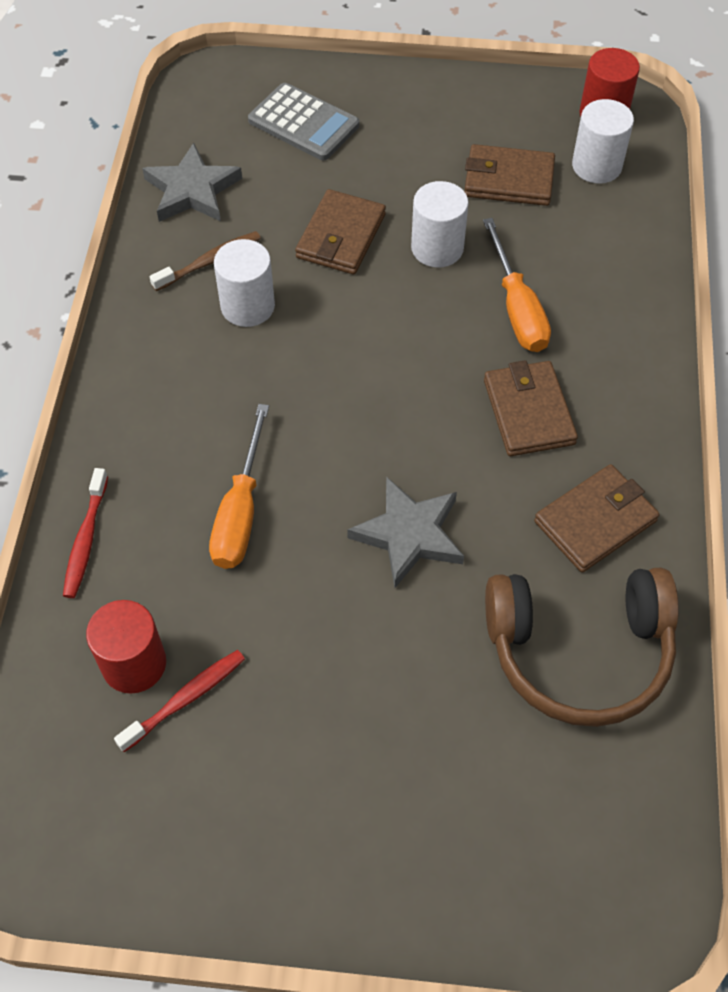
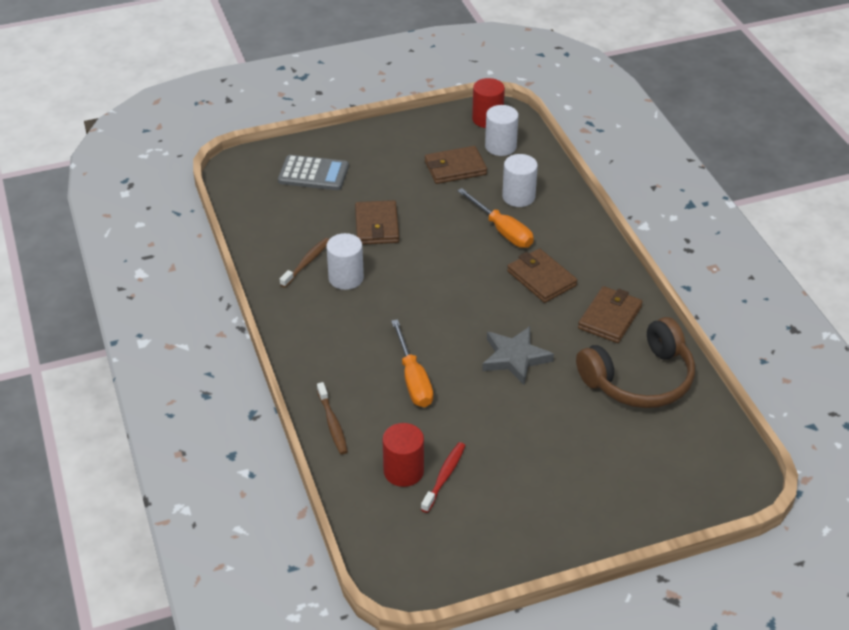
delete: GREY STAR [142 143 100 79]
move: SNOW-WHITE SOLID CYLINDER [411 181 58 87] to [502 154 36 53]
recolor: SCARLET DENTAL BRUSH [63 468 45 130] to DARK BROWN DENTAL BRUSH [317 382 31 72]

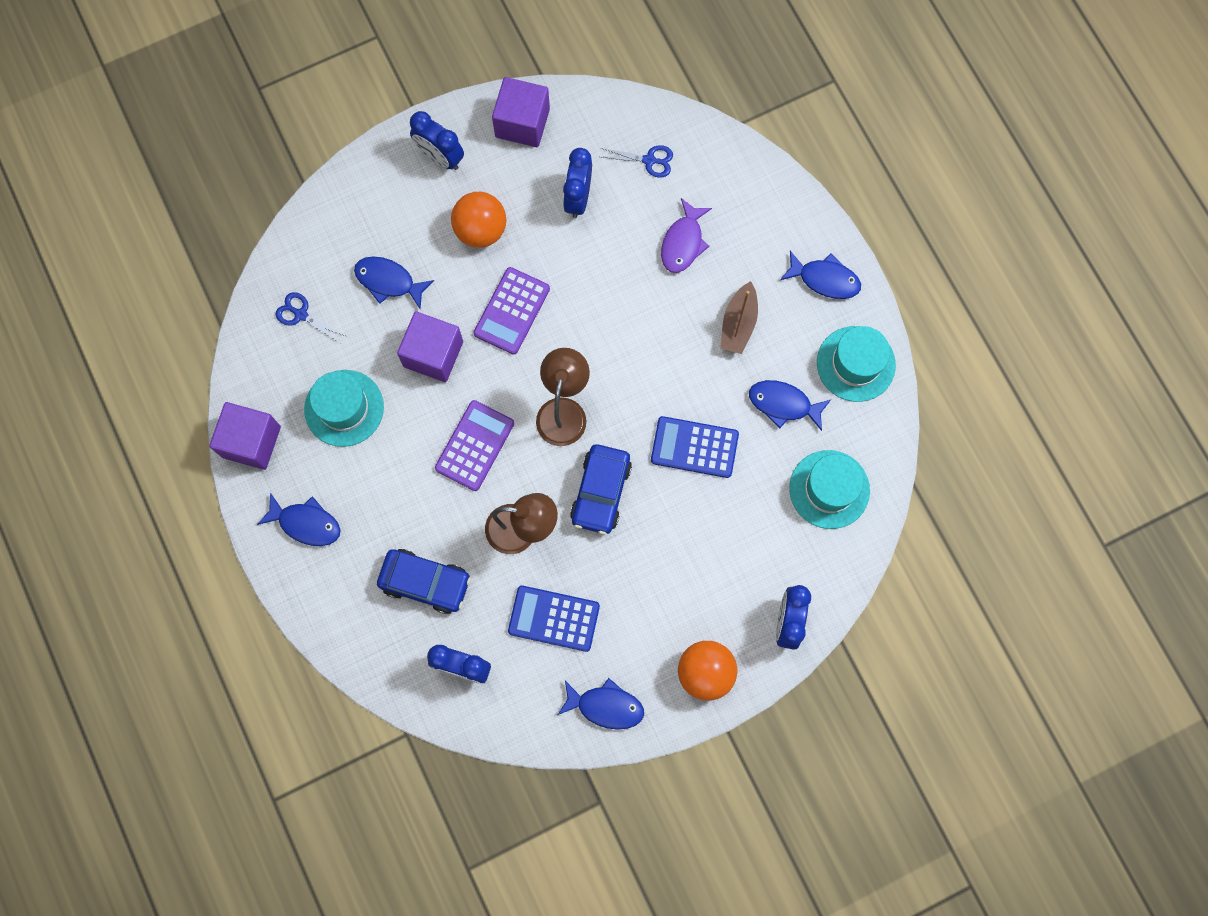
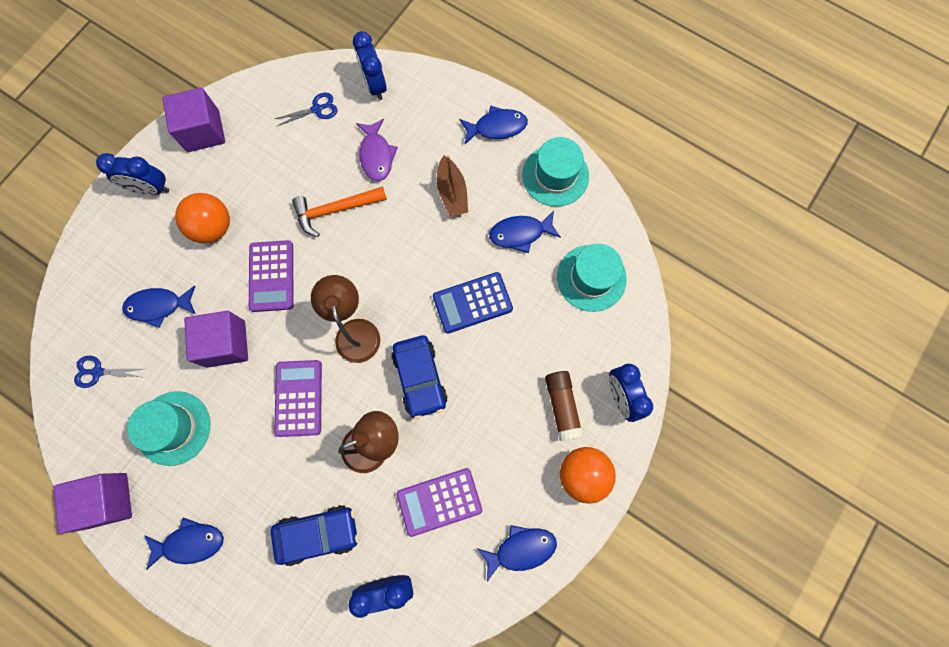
insert: ORANGE-COLOURED CLAW HAMMER [292 186 95 51]; DARK BROWN GLUE [545 371 38 70]
move: COBALT CLOCK [563 148 29 70] to [353 31 34 69]
recolor: COBALT CALCULATOR [508 585 92 67] to VIOLET CALCULATOR [397 468 85 69]

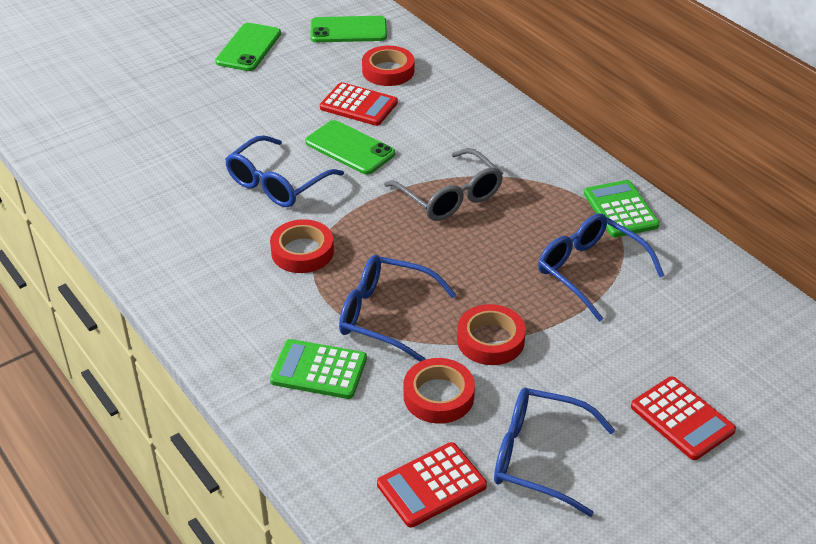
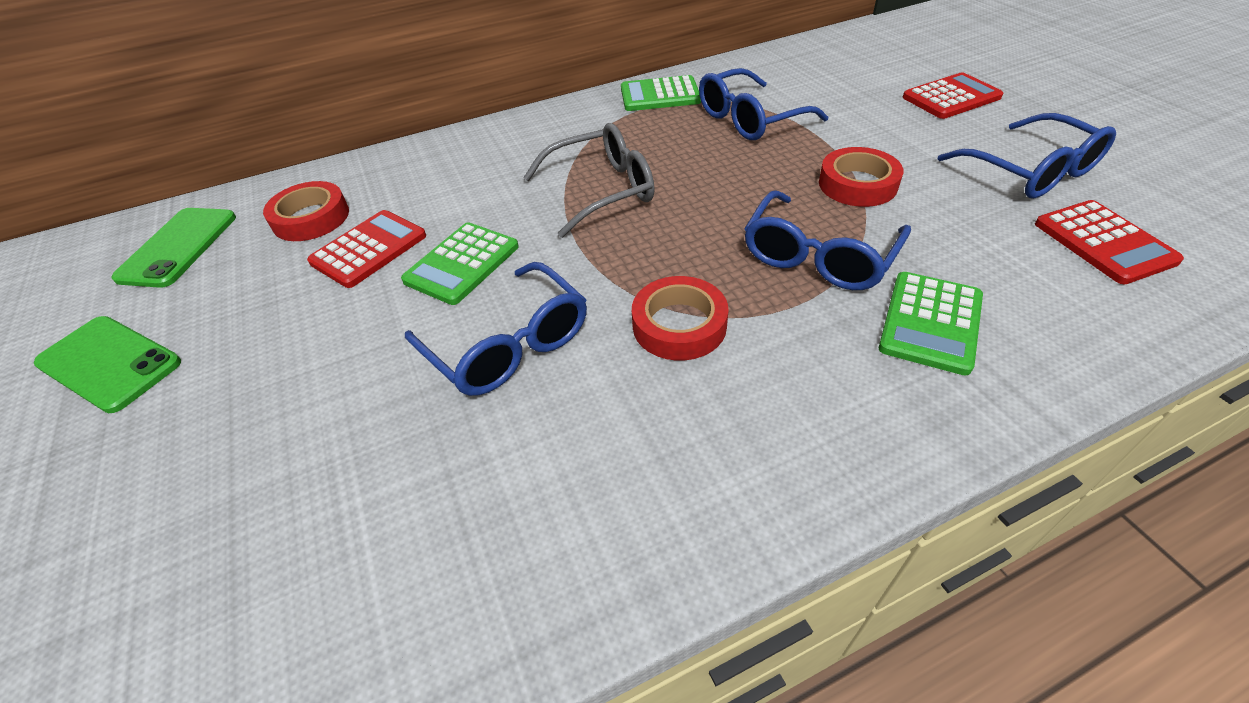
delete: SCARLET STICKY TAPE [403 358 72 66]
replace: EMERALD MOBILE PHONE [305 120 90 54] to EMERALD CALCULATOR [401 222 118 83]
rotate: COBALT EYEGLASSES [494 388 121 129] = [938 113 178 85] 60 degrees counterclockwise

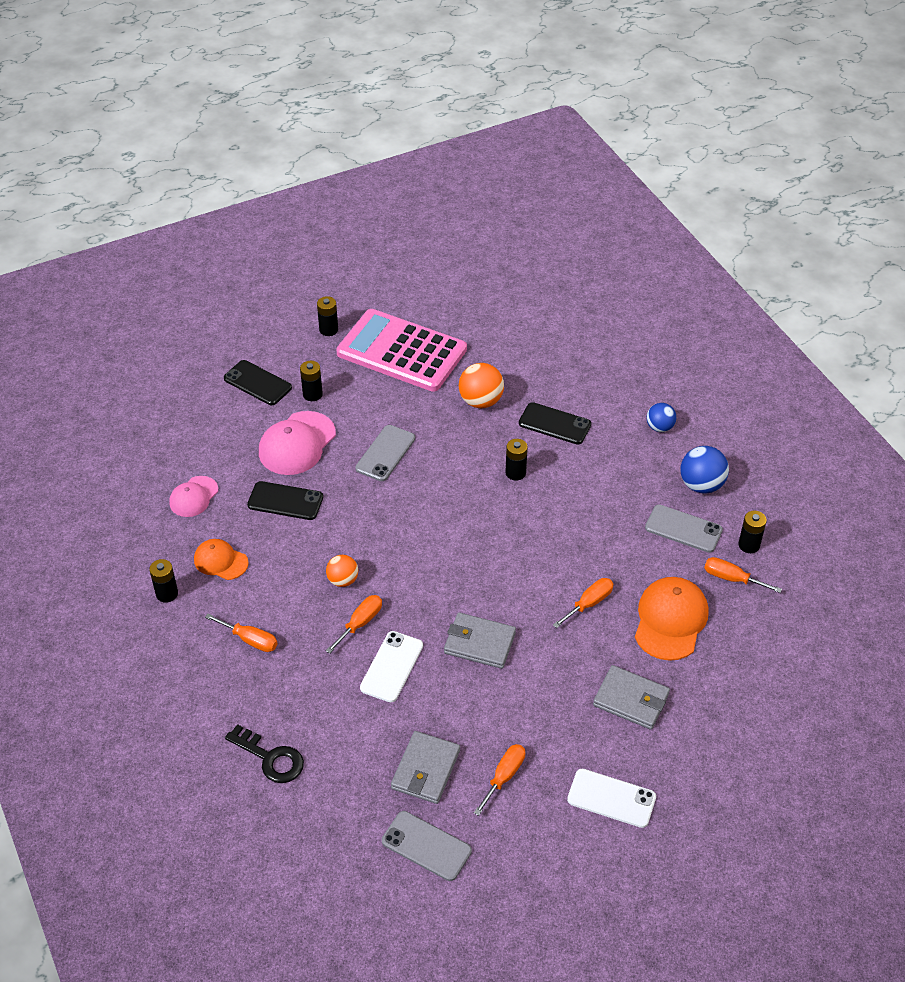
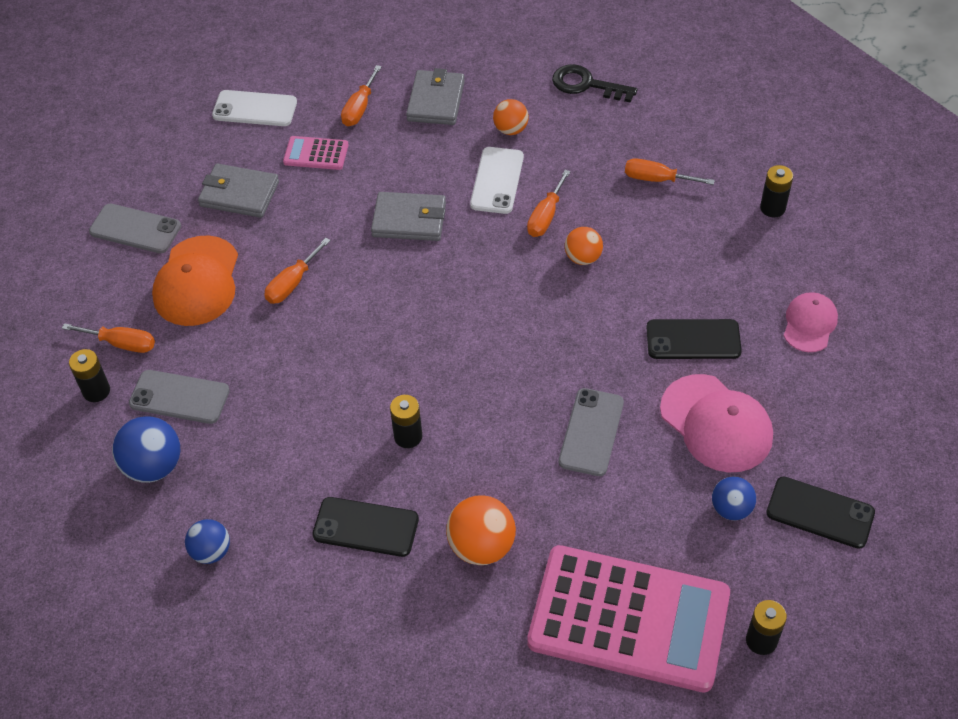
delete: ORANGE-COLOURED PEAKED CAP [194 539 55 41]
insert: ROSE-PINK CALCULATOR [283 136 66 34]; ORANGE-COLOURED SPHERE [493 99 36 36]
move: GREY MOBILE PHONE [382 811 90 70] to [89 204 92 49]
replace: EBONY BATTERY [300 361 23 40] to COBALT SPHERE [712 476 44 44]
rotate: ROSE-PINK PEAKED CAP [259 411 77 64] = [660 374 113 98] 120 degrees clockwise

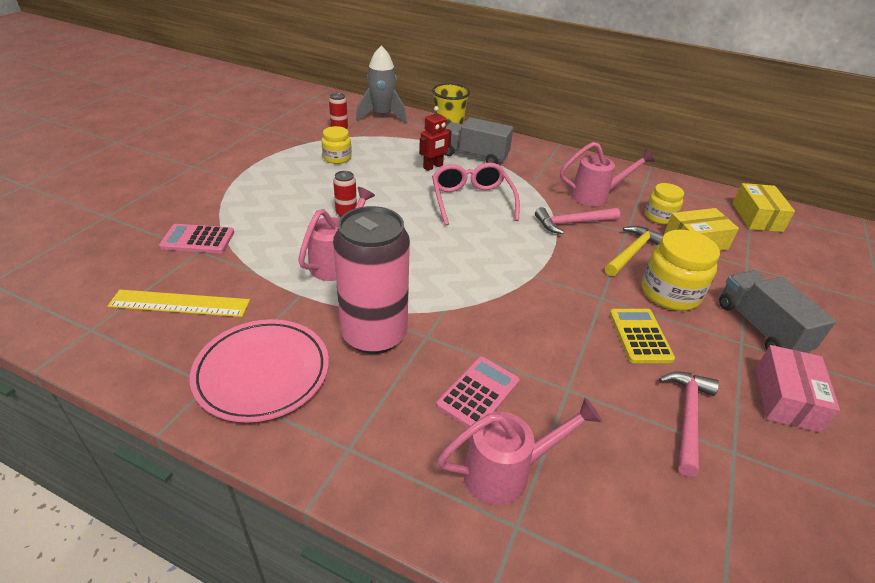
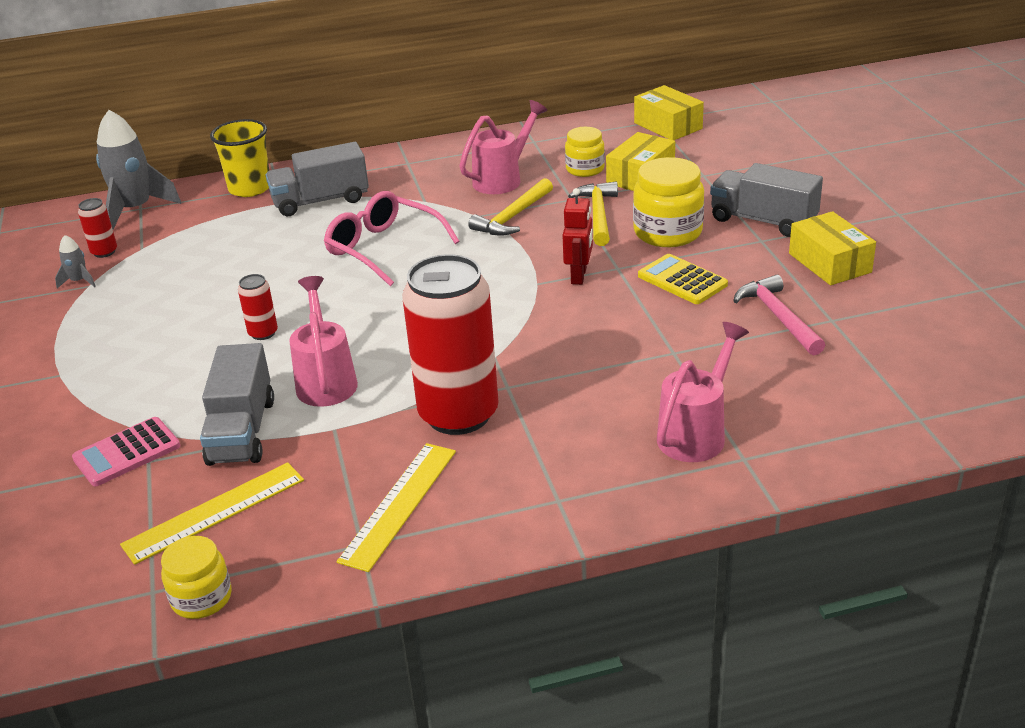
delete: ROSE-PINK CALCULATOR [436 357 84 71]
insert: GREY TOY ROCKET [55 235 40 53]; GREY TOY TRUCK [200 343 74 123]
move: YELLOW JAR [321 126 31 38] to [161 536 71 83]; SCARLET ROBOT FIGURE [419 106 33 65] to [562 188 31 97]
replace: ROSE-PINK FLAT DISH [190 319 139 104] to YELLOW STRAIGHTEDGE [337 443 119 129]
recolor: ROSE-PINK TIN [333 206 77 148] to SCARLET TIN [402 254 97 181]; ROSE-PINK CLAW HAMMER [535 207 85 27] to YELLOW CLAW HAMMER [468 178 85 58]; ROSE-PINK PACKAGE [756 345 84 88] to YELLOW PACKAGE [789 211 87 74]

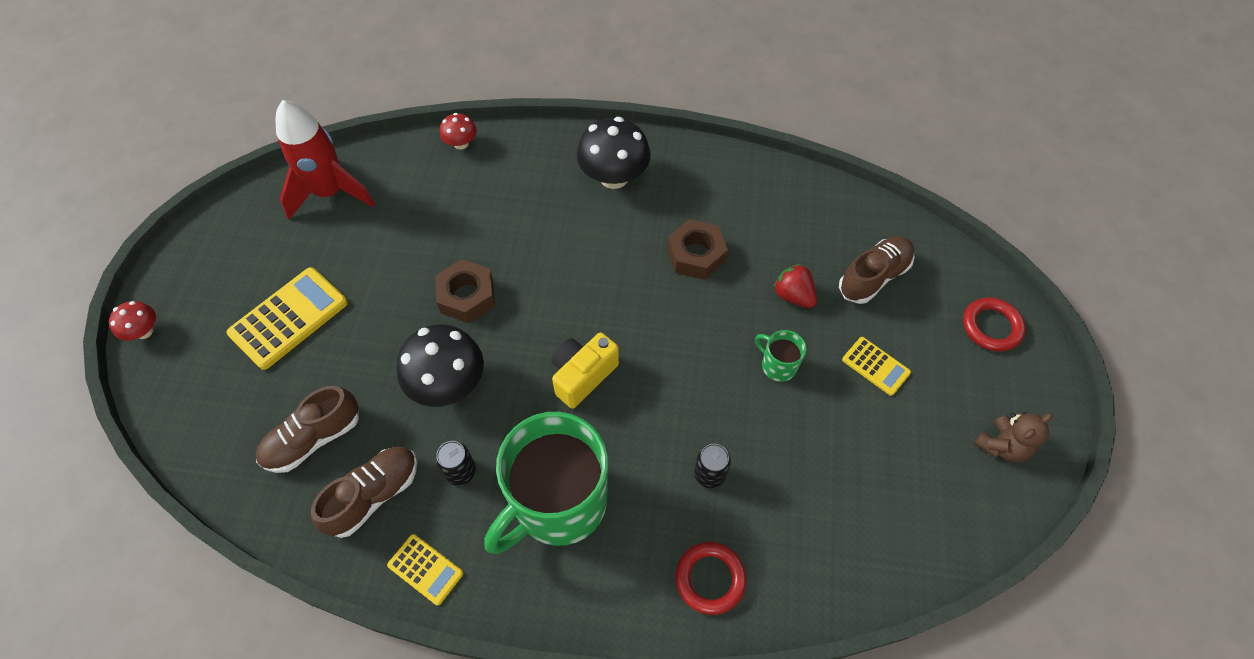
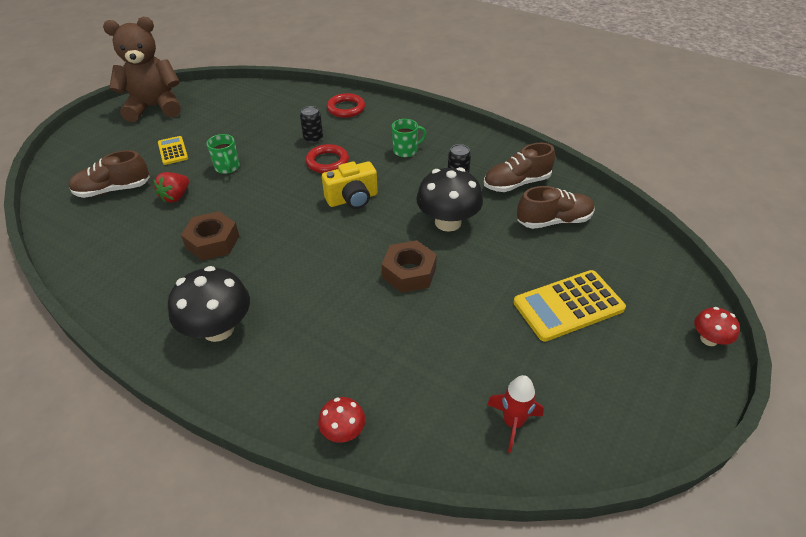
delete: YELLOW CALCULATOR [387 534 76 72]
move: SCARLET HOOP [963 297 63 54] to [306 144 43 29]
rotate: SCARLET TOY STRAWBERRY [773 264 44 44] = [153 172 36 31] 45 degrees clockwise
resize: SCARLET TOY ROCKET [276 100 99 119] = [487 375 57 78] x0.55; EMERALD COFFEE MUG [484 412 124 142] = [392 119 34 39] x0.41; DARK BROWN STUFFED BEAR [974 412 79 50] = [103 17 78 105] x1.99

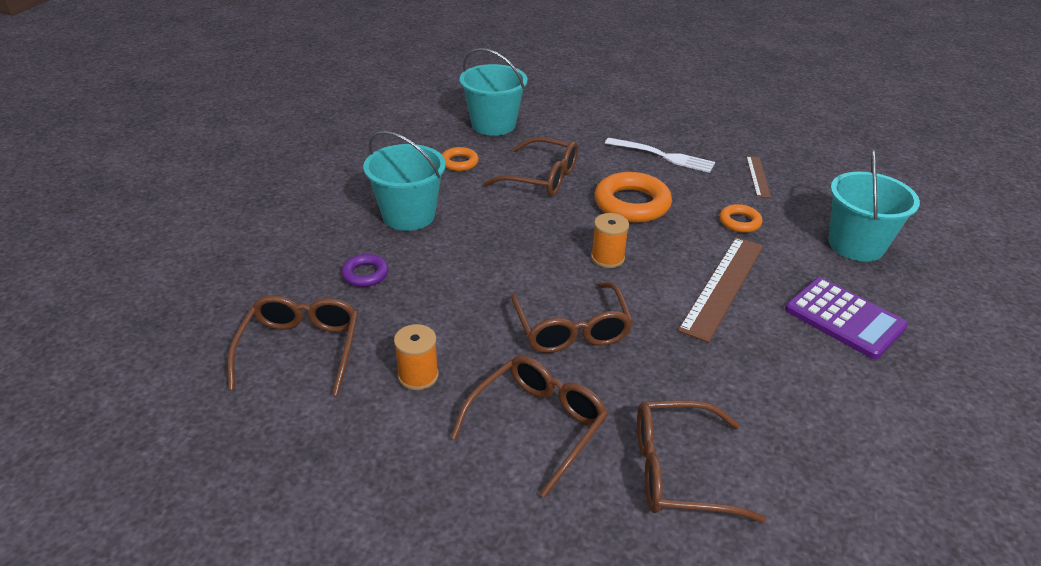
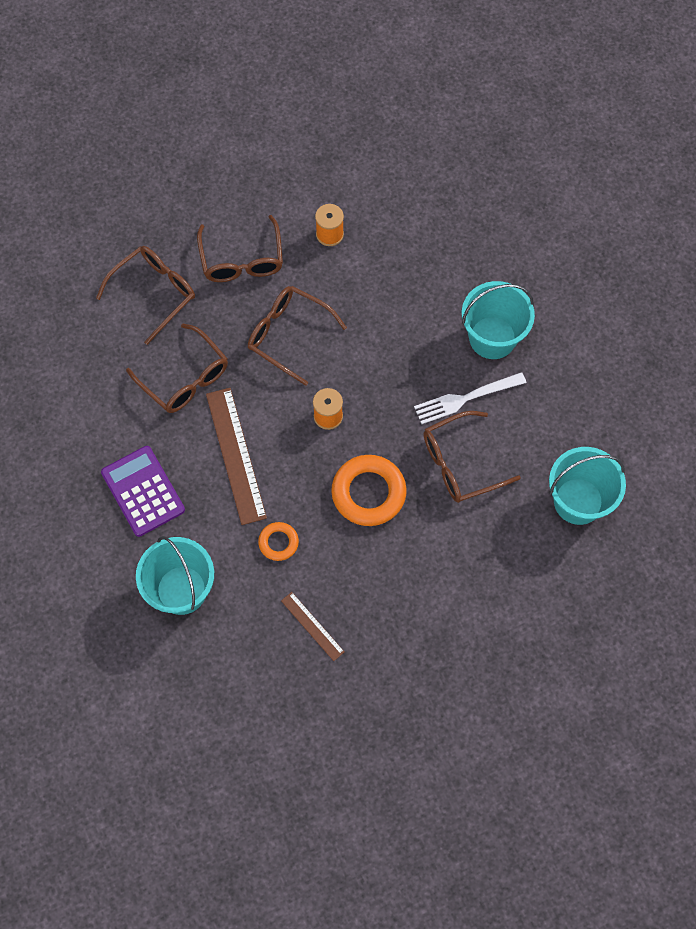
delete: VIOLET HOOP [341 254 48 33]; ORANGE-COLOURED HOOP [442 147 37 24]
move: DARK BROWN EYEGLASSES [227 295 131 101] to [126 324 102 89]; SNOW-WHITE FORK [605 138 110 35] to [414 372 112 52]
rotate: VIOLET CALCULATOR [785 277 123 82] = [101 446 84 91] 60 degrees clockwise

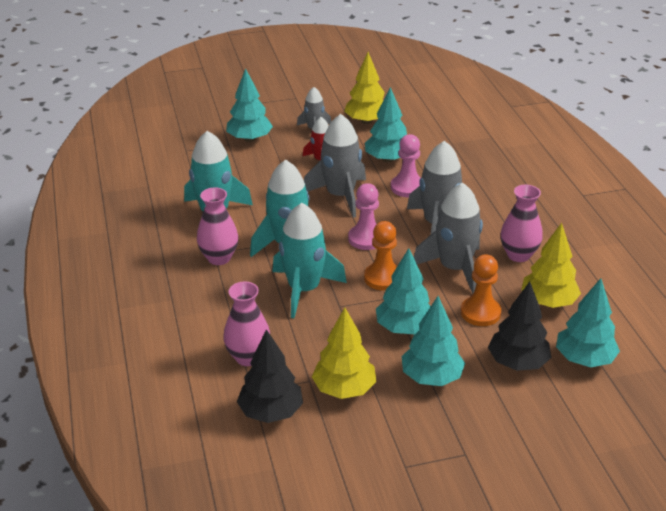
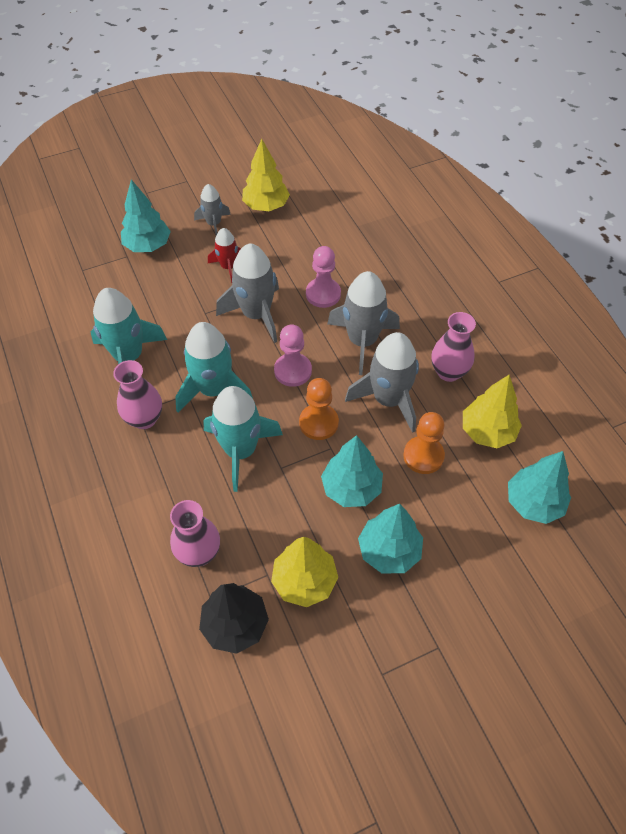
delete: TEAL TOY TREE [365 87 42 76]; EBONY TOY TREE [488 282 63 89]

